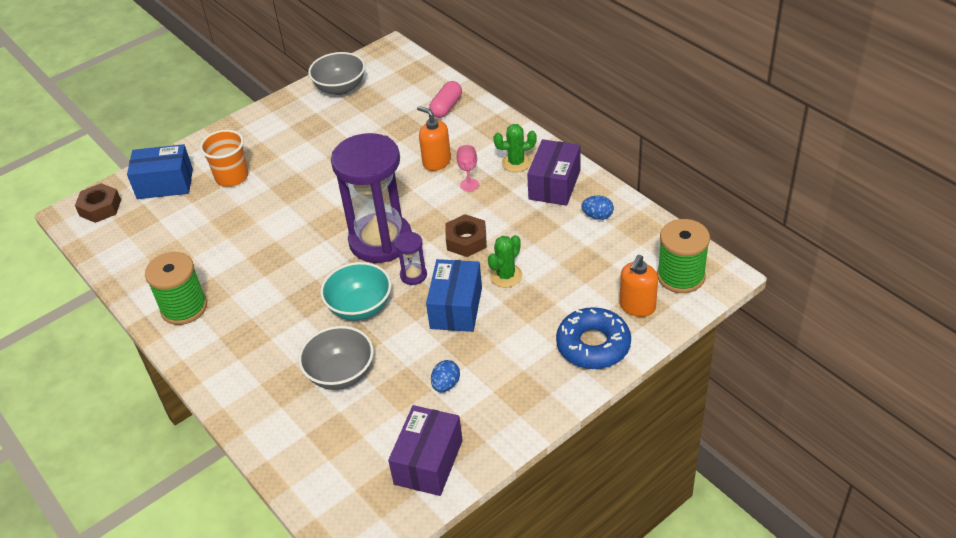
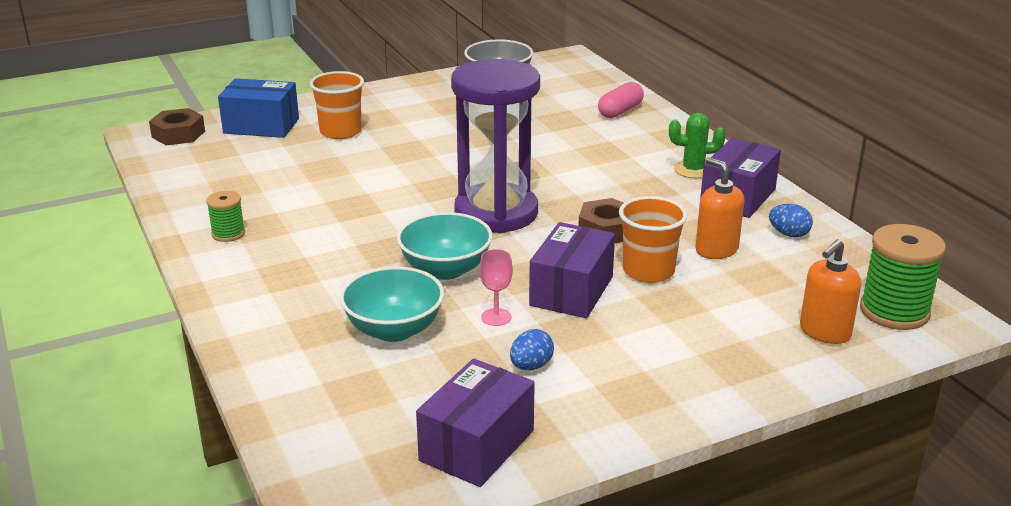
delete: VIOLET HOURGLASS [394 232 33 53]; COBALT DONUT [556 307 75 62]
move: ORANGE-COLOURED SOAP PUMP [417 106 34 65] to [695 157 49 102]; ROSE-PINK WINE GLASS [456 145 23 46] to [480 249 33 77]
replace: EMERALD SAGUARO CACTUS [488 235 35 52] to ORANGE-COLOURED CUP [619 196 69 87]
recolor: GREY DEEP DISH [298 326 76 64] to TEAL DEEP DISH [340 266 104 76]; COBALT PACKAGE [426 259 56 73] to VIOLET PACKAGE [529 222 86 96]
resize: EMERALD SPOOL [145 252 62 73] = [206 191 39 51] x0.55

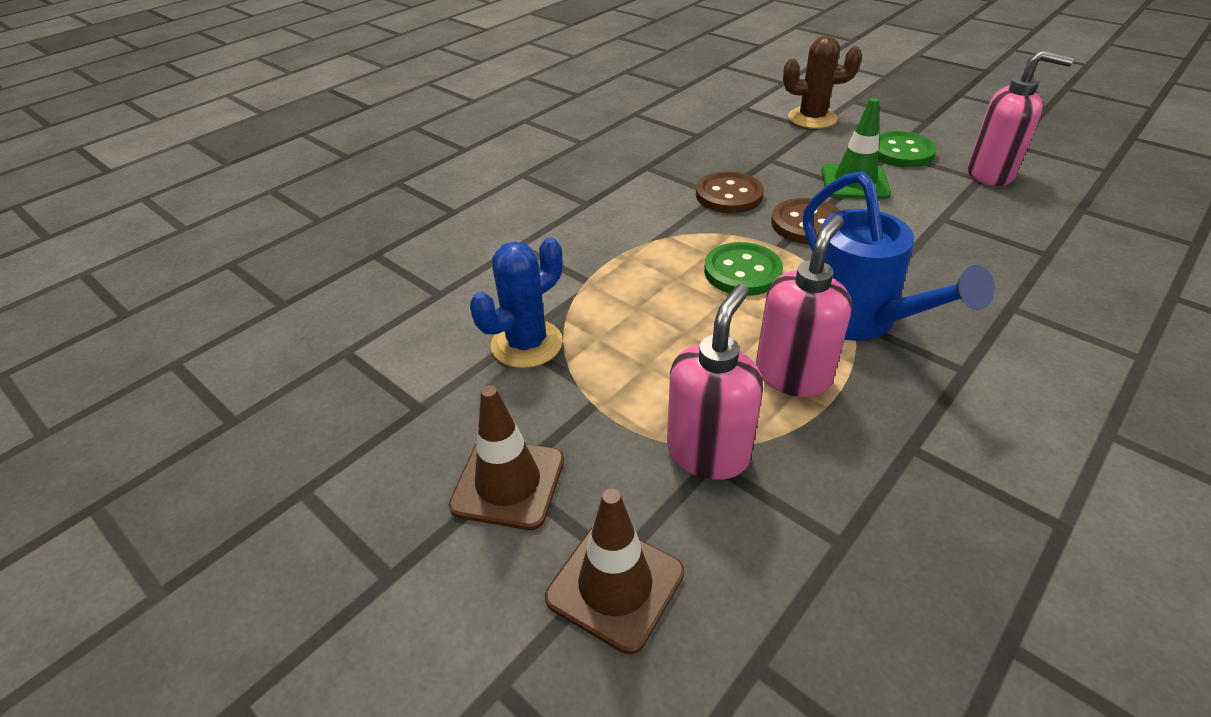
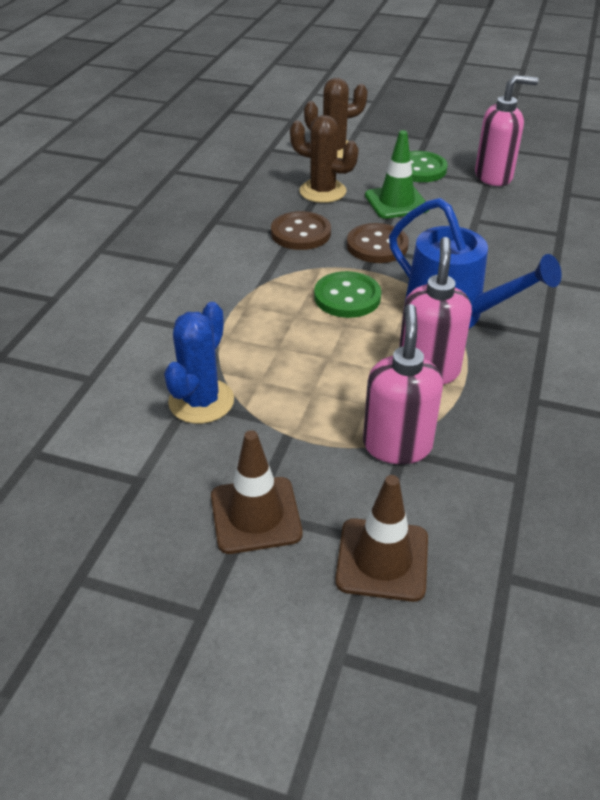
insert: DARK BROWN SAGUARO CACTUS [290 115 69 88]

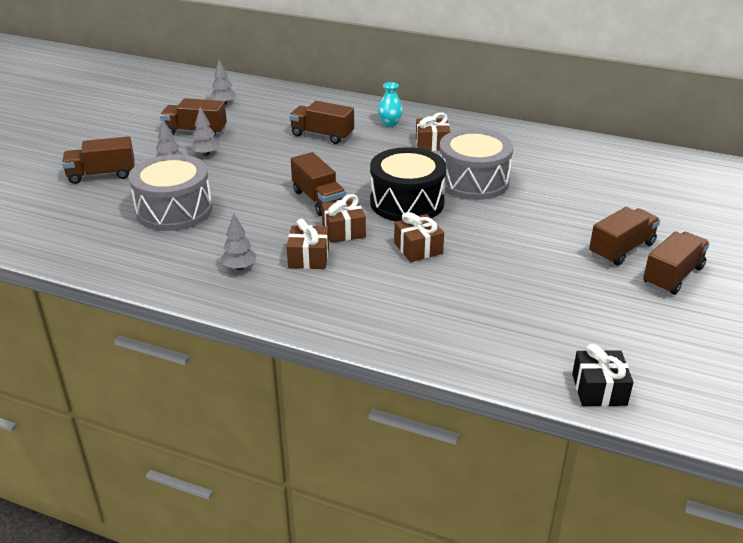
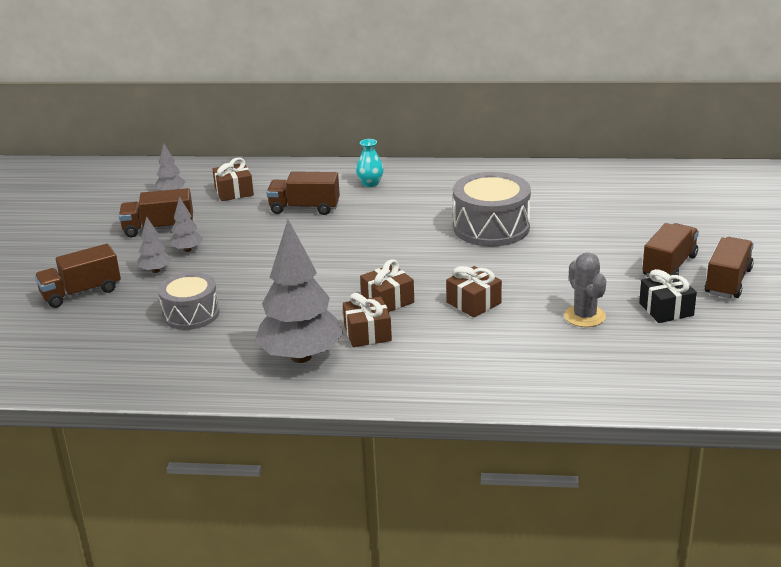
delete: DARK BROWN TOY TRUCK [291 152 55 64]; EBONY TOY DRUM [370 147 76 74]
insert: GREY SAGUARO CACTUS [564 253 42 74]
move: DARK BROWN PRESENT [416 112 35 39] to [212 158 42 43]; EBONY PRESENT [572 344 61 62] to [639 269 58 54]
resize: GREY TOY DRUM [129 154 83 77] = [158 272 61 58] x0.66; GREY TOY TREE [221 213 36 57] = [255 220 88 143] x2.22

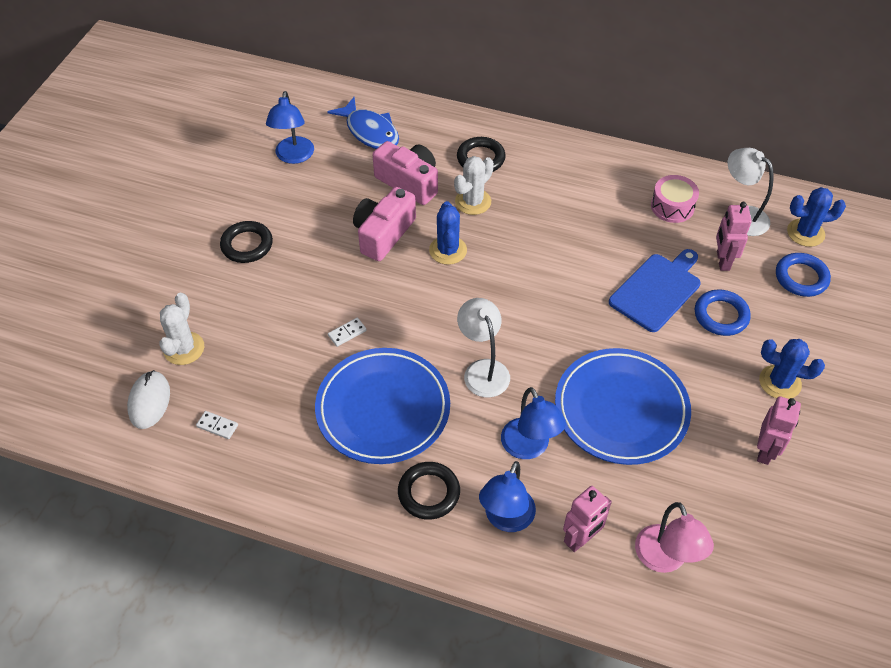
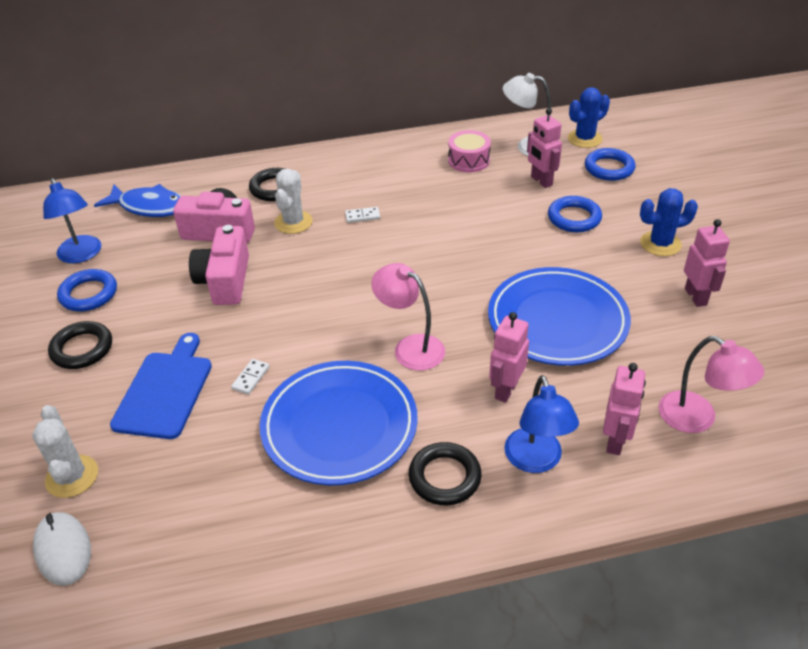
delete: COBALT SAGUARO CACTUS [429 201 38 64]
insert: COBALT HOOP [57 269 60 42]
move: SNOW-WHITE DOMINO TILE [196 411 42 28] to [345 207 35 16]; COBALT CUTTING BOARD [609 249 92 83] to [110 333 102 106]
replace: COBALT READING LAMP [501 387 65 72] to ROSE-PINK ROBOT FIGURE [489 312 40 91]
recolor: SNOW-WHITE READING LAMP [457 298 53 99] to ROSE-PINK READING LAMP [371 263 74 108]

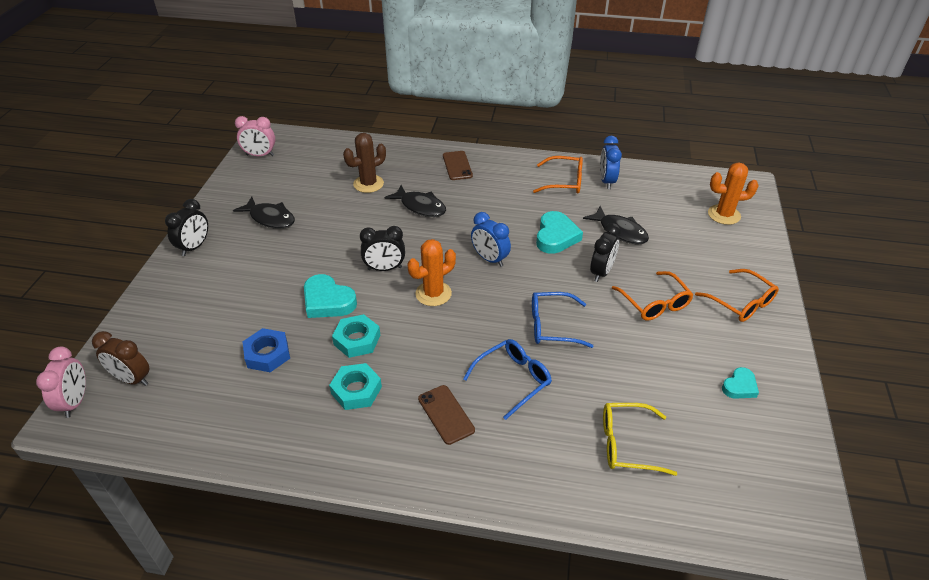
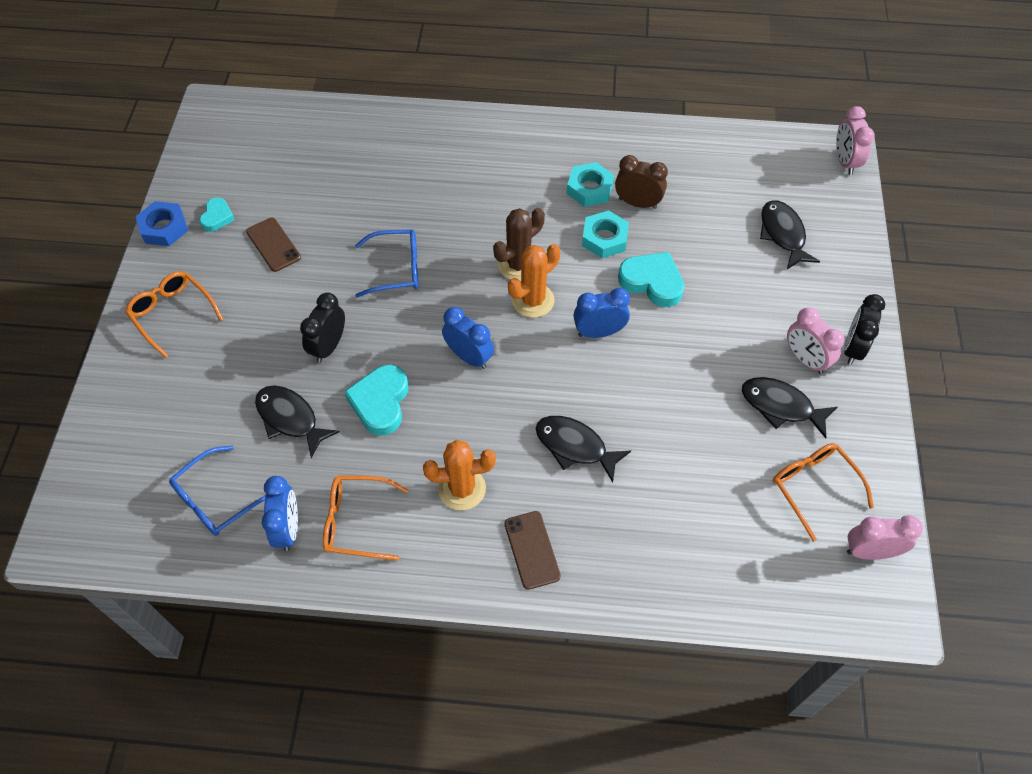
delete: YELLOW EYEGLASSES [603 403 74 73]
insert: EBONY TOY FISH [760 200 60 69]; ROSE-PINK CLOCK [787 307 58 67]
move: DARK BROWN CLOCK [92 331 58 55] to [615 155 53 54]; COBALT HEXAGON NUT [242 328 48 44] to [136 201 52 45]; DARK BROWN SAGUARO CACTUS [343 133 43 60] to [493 208 52 73]; DARK BROWN MOBILE PHONE [418 385 57 60] to [246 217 55 55]; COBALT EYEGLASSES [463 339 89 81] to [169 446 97 90]; ORANGE-COLOURED EYEGLASSES [612 271 81 50] to [773 443 101 98]; ORANGE-COLOURED SAGUARO CACTUS [708 163 51 62] to [423 440 73 70]
recolor: EBONY CLOCK [360 226 45 45] to COBALT CLOCK [573 288 57 50]
rotate: TEAL HEART [722 367 37 32] = [199 197 36 35] 150 degrees clockwise

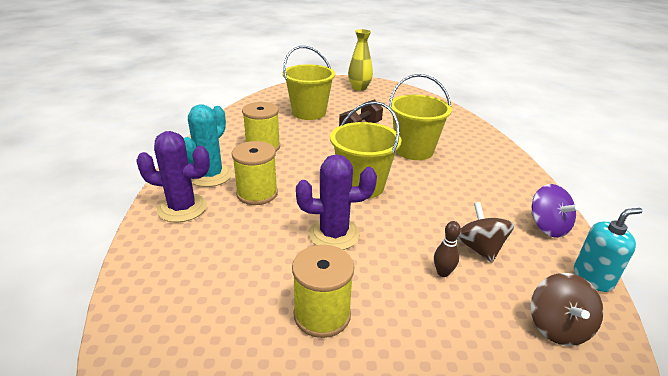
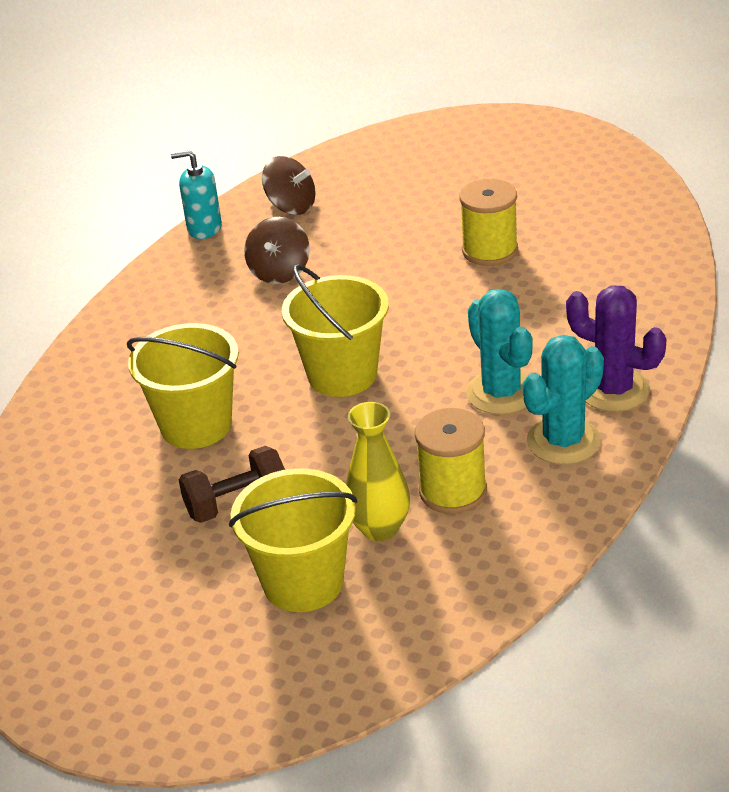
delete: VIOLET SAGUARO CACTUS [296 154 81 96]; DARK BROWN TENPIN [434 221 27 56]; VIOLET WHIRLIGIG [532 184 48 54]
move: YELLOW FLOWER VASE [348 29 25 62] to [346 402 64 139]
replace: YELLOW SPOOL [232 141 46 64] to TEAL SAGUARO CACTUS [466 289 67 126]
rotate: DARK BROWN WHIRLIGIG [531 273 73 73] = [262 156 54 59] 90 degrees clockwise

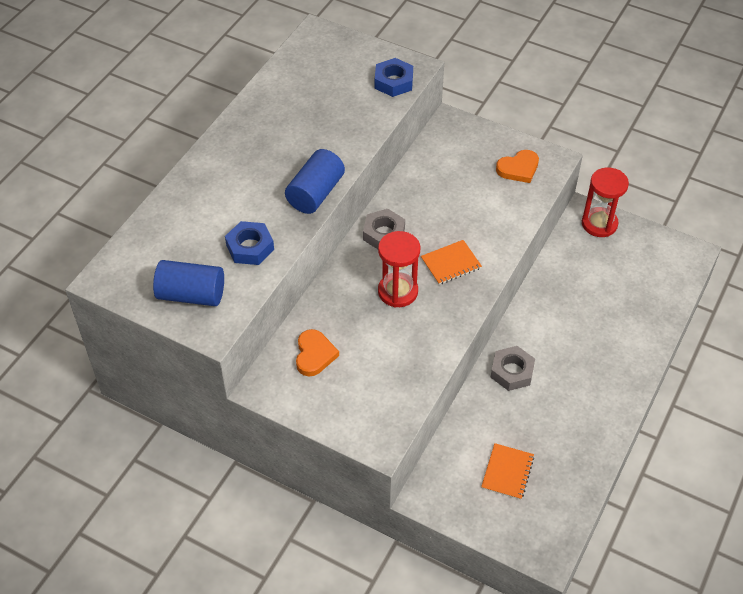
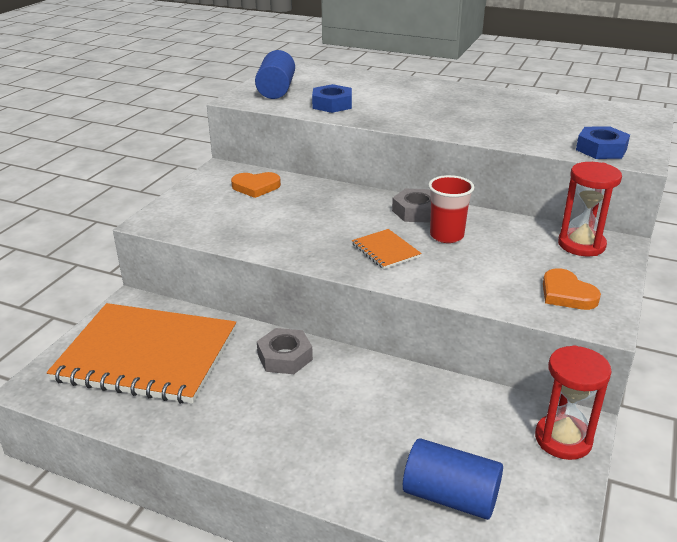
insert: SCARLET CUP [428 175 46 68]
move: COBALT SOLID CYLINDER [285 149 60 65] to [403 438 100 82]; SCARLET HOURGLASS [378 231 43 76] to [558 162 64 94]
resize: ORANGE-COLOURED EXERCISE BOOK [481 443 53 57] = [47 303 189 101] x2.49

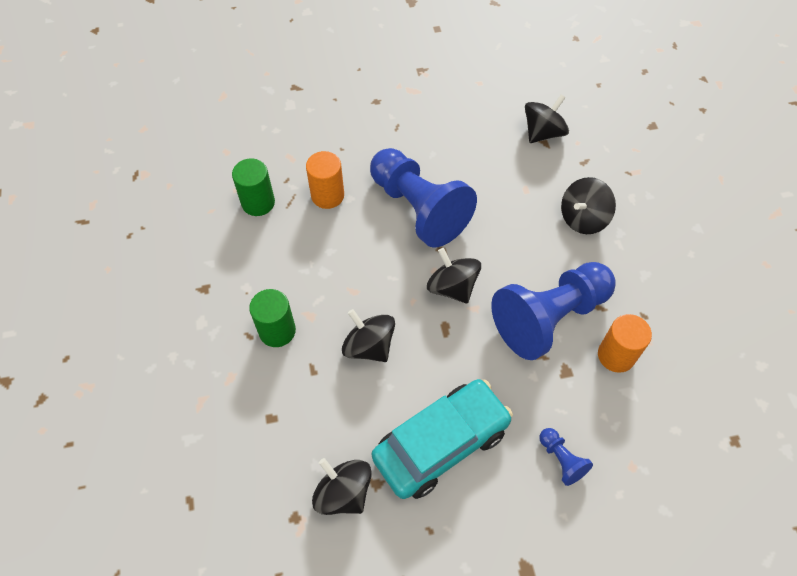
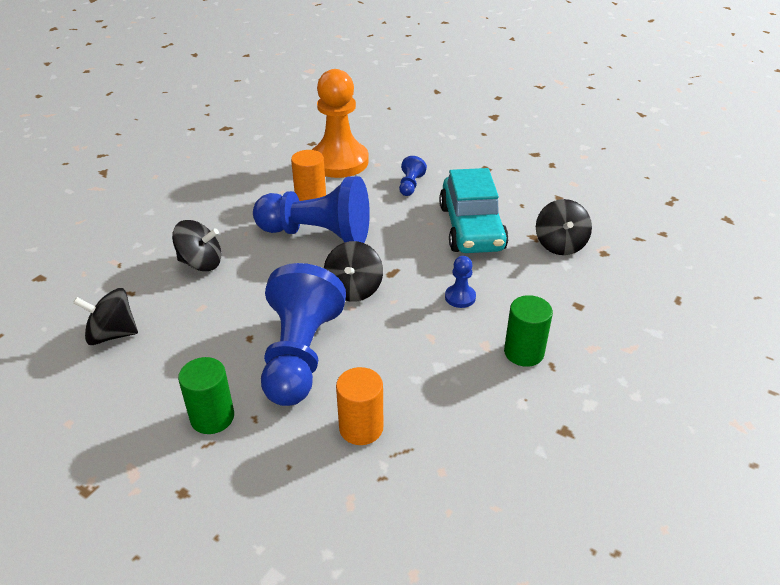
insert: ORANGE-COLOURED CHESS PAWN [312 69 57 109]
move: EMERALD SOLID CYLINDER [232 158 43 58] to [178 357 56 77]
replace: EBONY WHIRLIGIG [342 309 53 53] to COBALT CHESS PAWN [445 256 31 52]
rotate: TEAL TOY CAR [372 379 141 120] = [439 168 70 85] 105 degrees counterclockwise

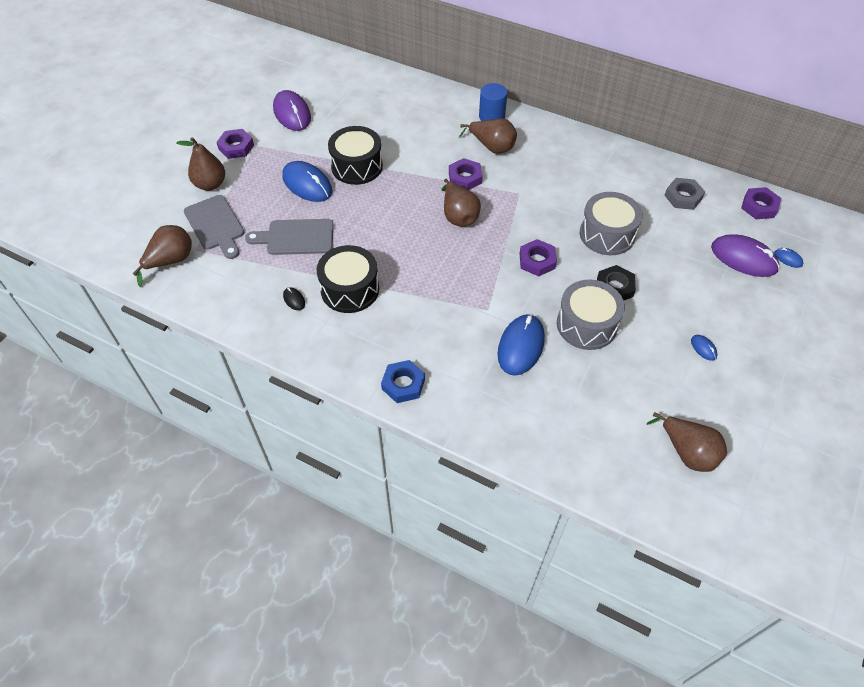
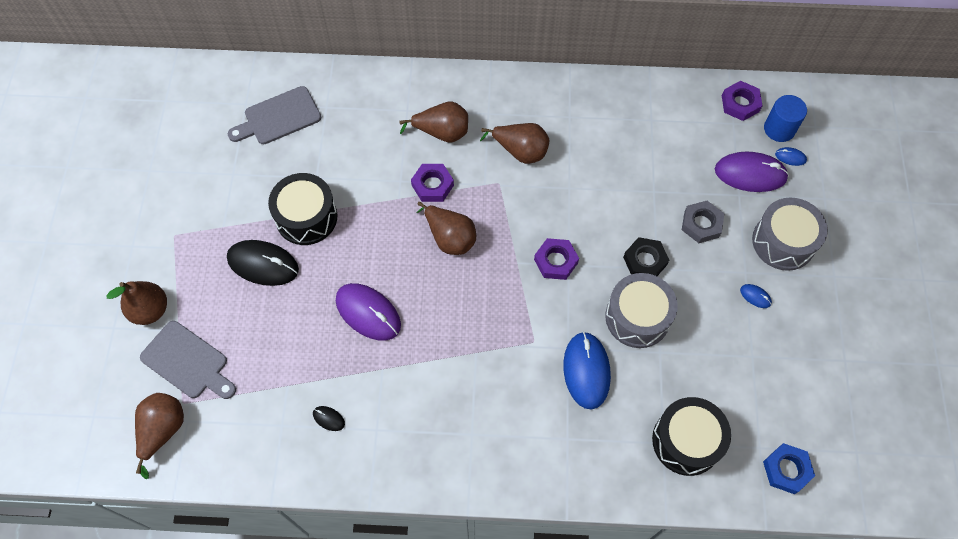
delete: VIOLET HEXAGON NUT [216 129 38 30]
move: GREY CUTTING BOARD [245 219 89 36] to [228 86 93 58]; VIOLET PC MOUSE [273 90 38 41] to [336 283 65 58]; EBONY TOY DRUM [317 245 62 68] to [652 397 79 79]; COBALT HEXAGON NUT [381 360 44 43] to [763 443 52 51]; COBALT SOLID CYLINDER [479 83 28 38] to [764 95 43 47]; GREY TOY DRUM [580 192 63 63] to [752 198 76 73]; DARK BROWN TOY PEAR [647 412 80 60] to [480 123 69 41]; GREY HEXAGON NUT [664 178 41 32] to [682 201 42 42]
recolor: COBALT PC MOUSE [282 161 50 41] to EBONY PC MOUSE [227 240 72 46]

